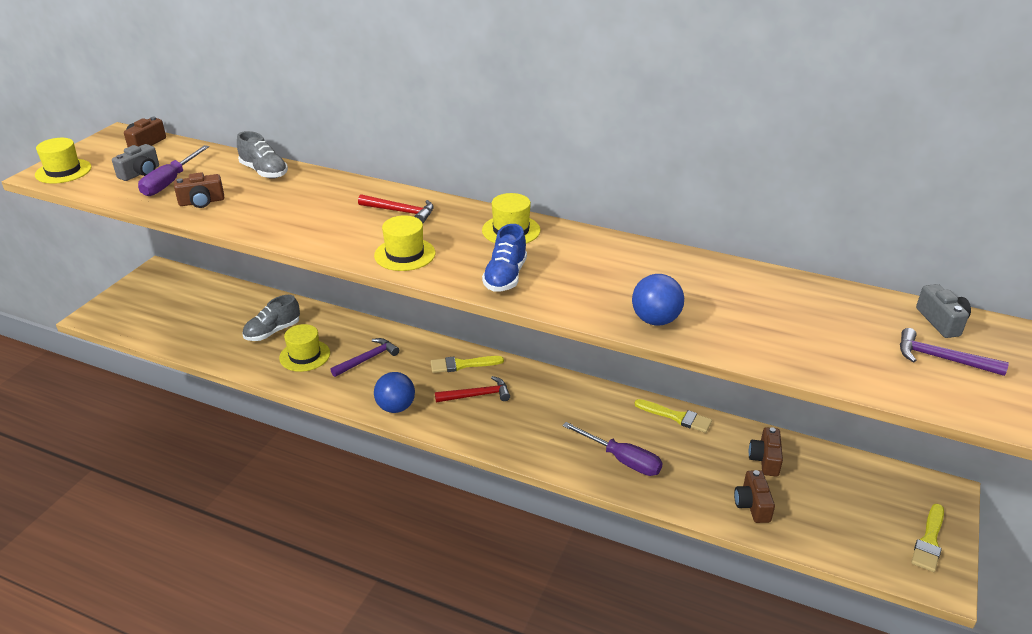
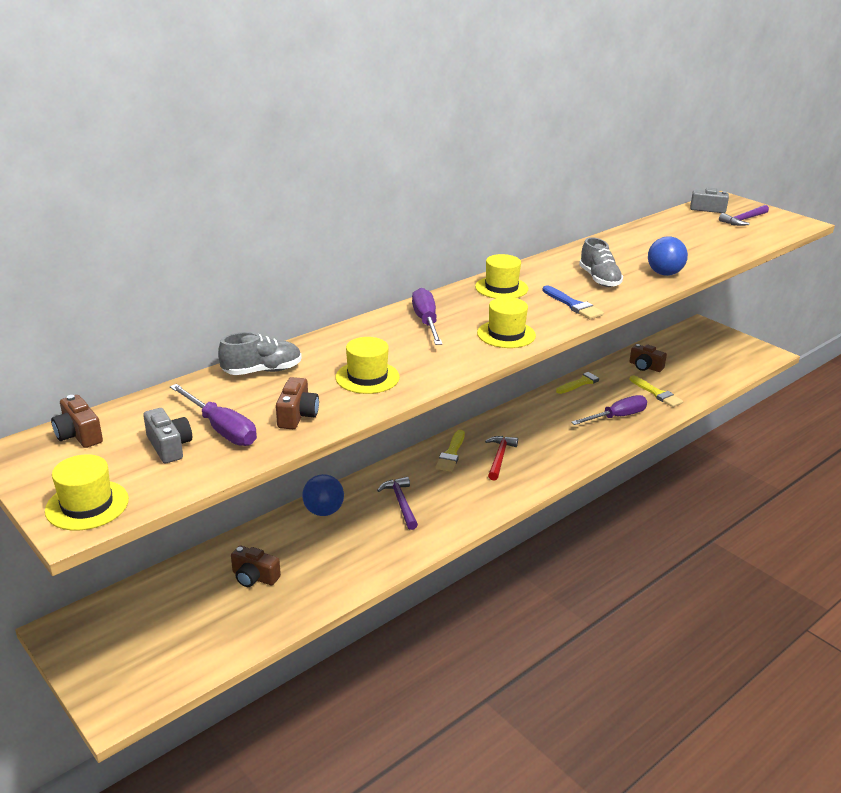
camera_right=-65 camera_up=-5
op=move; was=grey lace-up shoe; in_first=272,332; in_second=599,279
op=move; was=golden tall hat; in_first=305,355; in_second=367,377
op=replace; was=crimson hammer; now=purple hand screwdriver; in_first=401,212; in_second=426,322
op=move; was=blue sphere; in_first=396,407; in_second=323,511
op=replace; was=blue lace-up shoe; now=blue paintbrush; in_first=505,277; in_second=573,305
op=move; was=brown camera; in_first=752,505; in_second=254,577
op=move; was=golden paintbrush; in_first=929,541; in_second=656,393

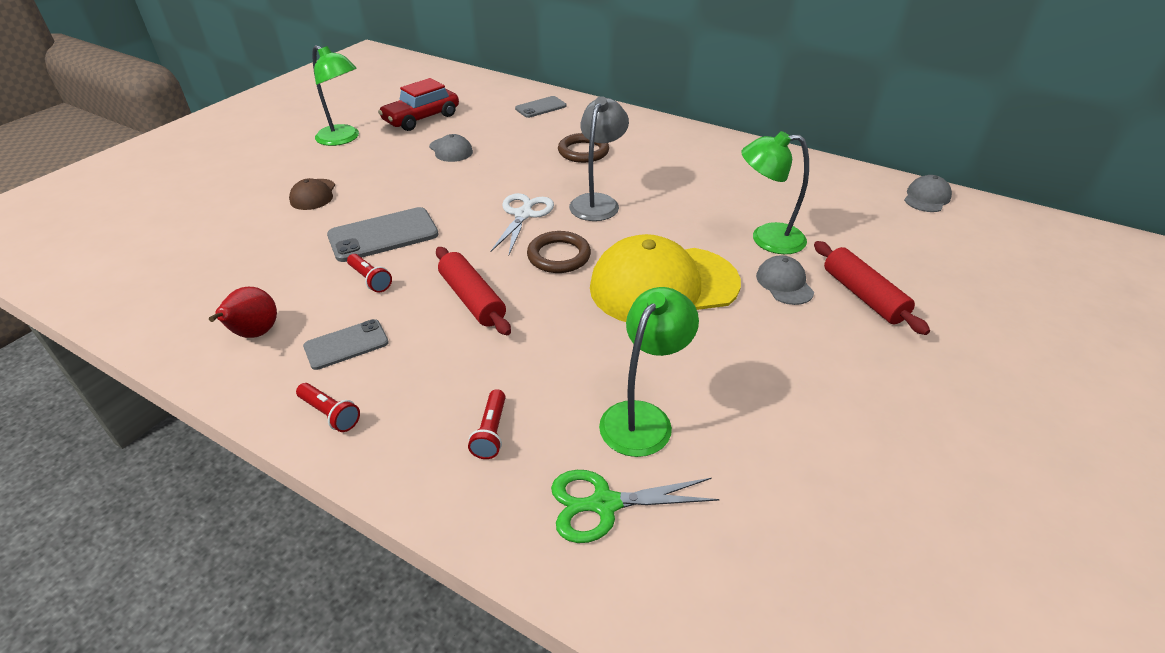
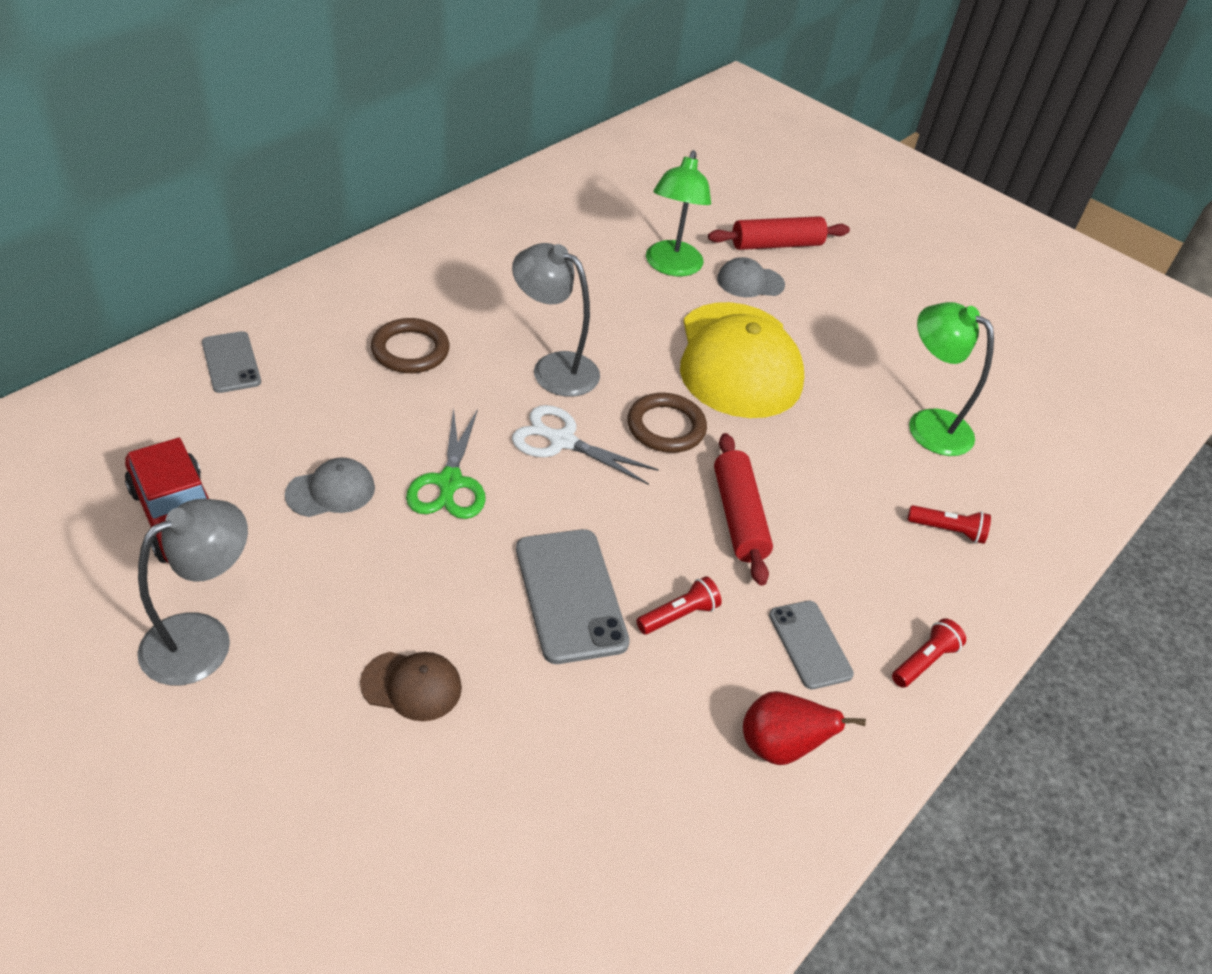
camera_right=-85 camera_up=5
op=recolor; was=green reading lamp; now=grey reading lamp; in_first=343,139; in_second=203,639
op=rotate; was=crimson dough roller; in_first=472,299; in_second=738,517; clockwise=-75
op=move; was=green shears; in_first=603,504; in_second=449,483
op=delete; was=grey cap; in_first=926,198

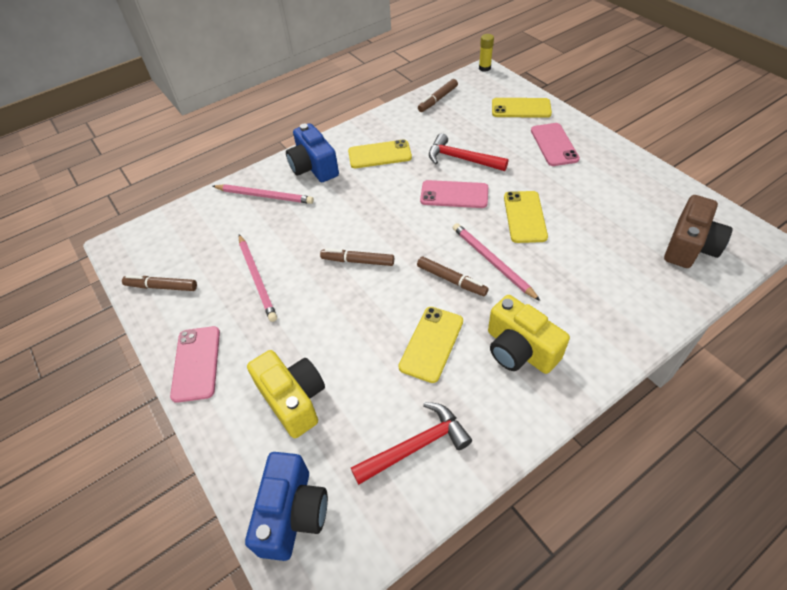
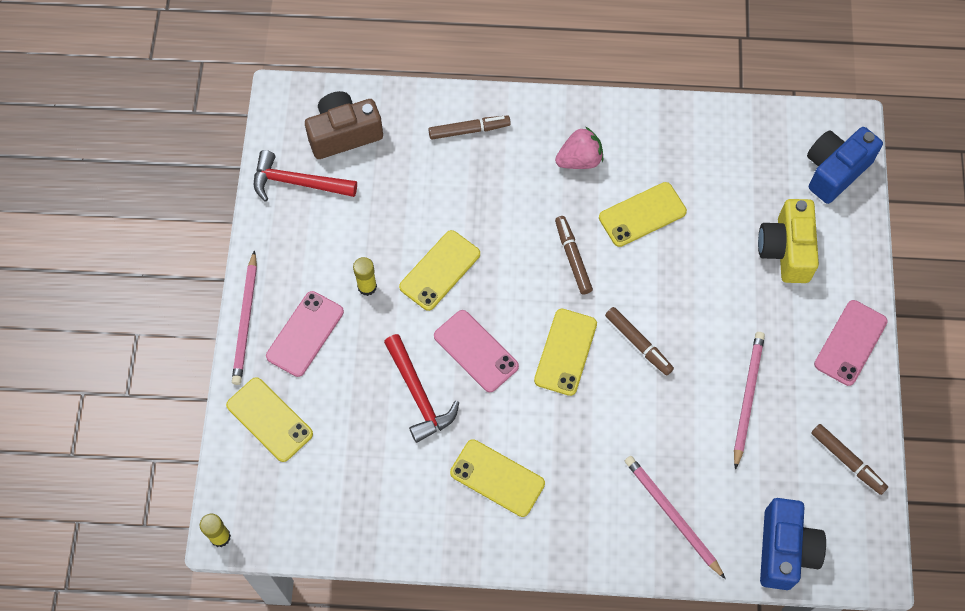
camera_right=-145 camera_up=15
op=move; was=blue camera; in_first=314,167; in_second=784,550
op=move; was=crimson hammer; in_first=416,446; in_second=298,183
op=move; was=brown marker; in_first=437,99; in_second=469,130
op=move; was=rosy pencil; in_first=492,262; in_second=246,321
op=replace; was=golden camera; now=rosy strawberry; in_first=519,349; in_second=579,160
op=insert; now=golden glue; in_second=367,287
op=insert; now=golden mobile phone; in_second=565,352

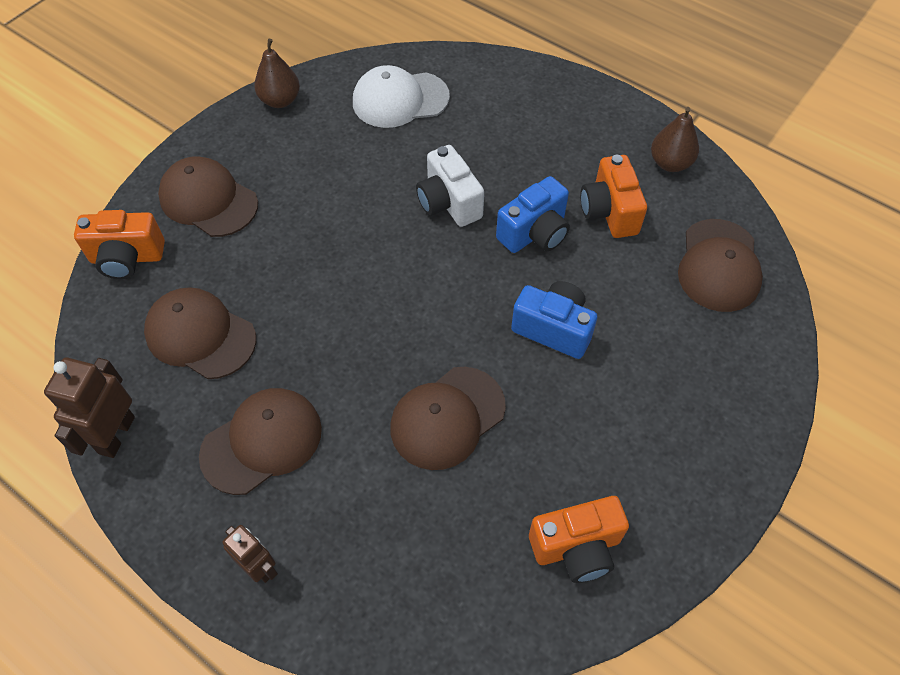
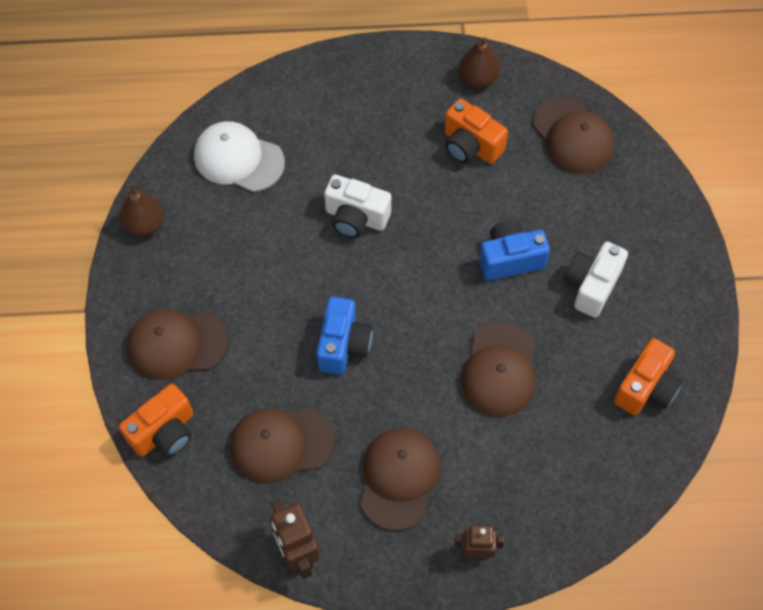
camera_right=-40 camera_up=5
op=rotate; was=snow-white cap; in_first=400,100; in_second=238,159; clockwise=75
op=move; was=blue camera; in_first=534,233; in_second=343,345
op=insert; now=snow-white camera; in_second=591,286

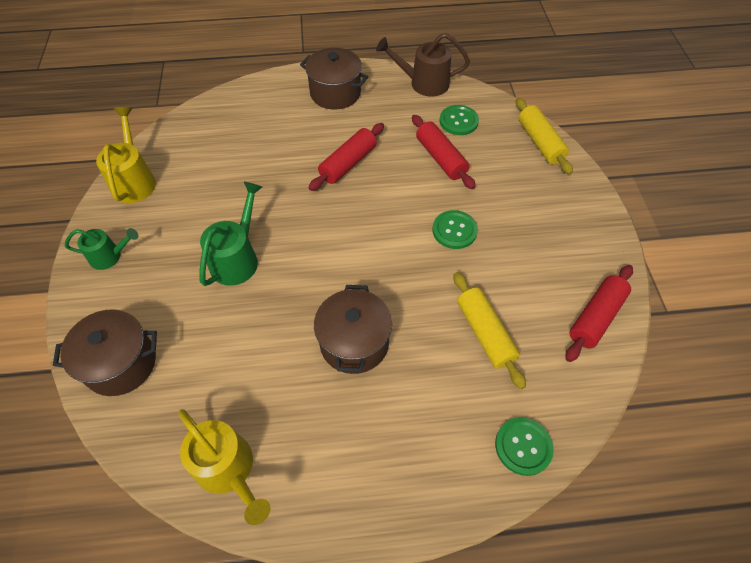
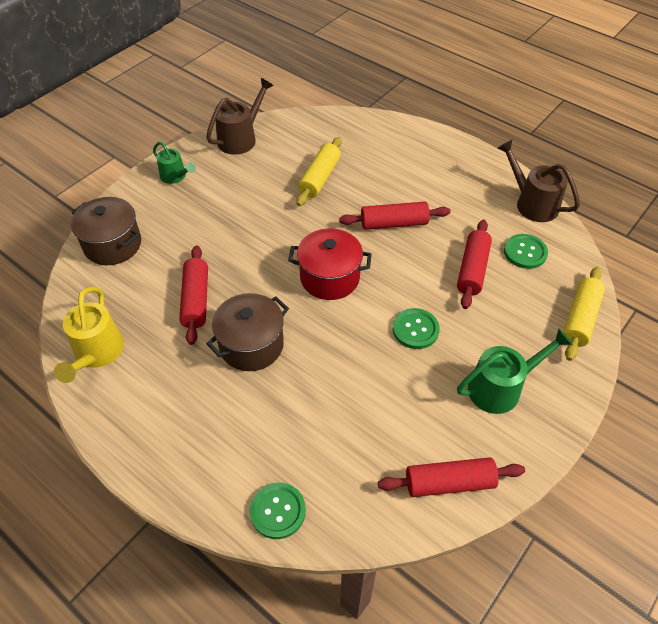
camera_right=45 camera_up=-5
op=recolor; was=golden watering can; now=brown watering can; in_first=134,180; in_second=241,138
op=move; was=green watering can; in_first=237,258; in_second=501,387
op=delete; was=brown stockpot; in_first=335,93
op=move; was=golden dough roller; in_first=485,333; in_second=320,178
op=insert; now=crimson dough roller; in_second=196,300
op=insert; now=crimson stockpot; in_second=330,278

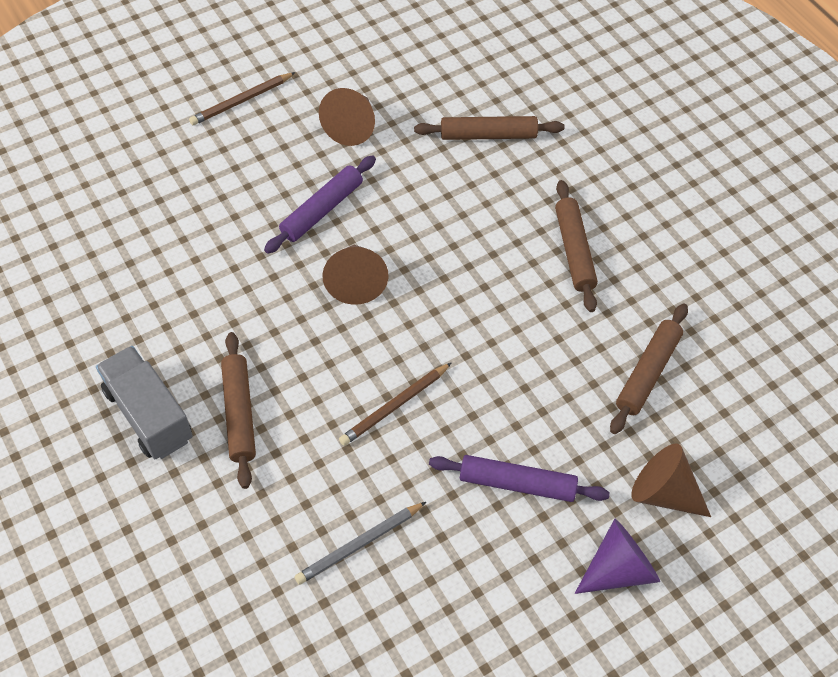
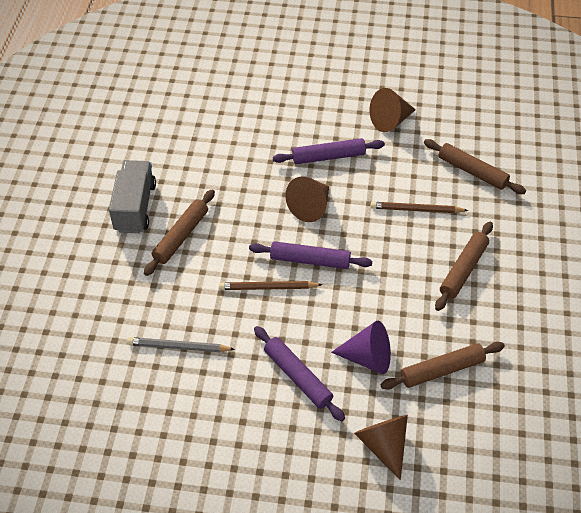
camera_right=40 camera_up=-5
op=move; was=brown pencil; in_first=241,101; in_second=416,209
op=move; was=purple cone shape; in_first=619,569; in_second=368,357
op=insert; now=purple dough roller; in_second=310,260

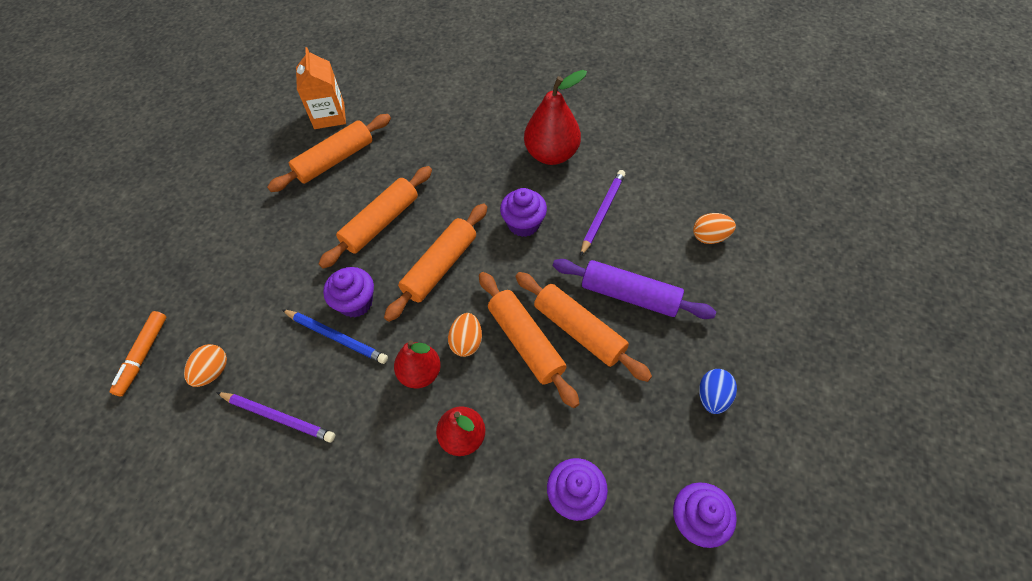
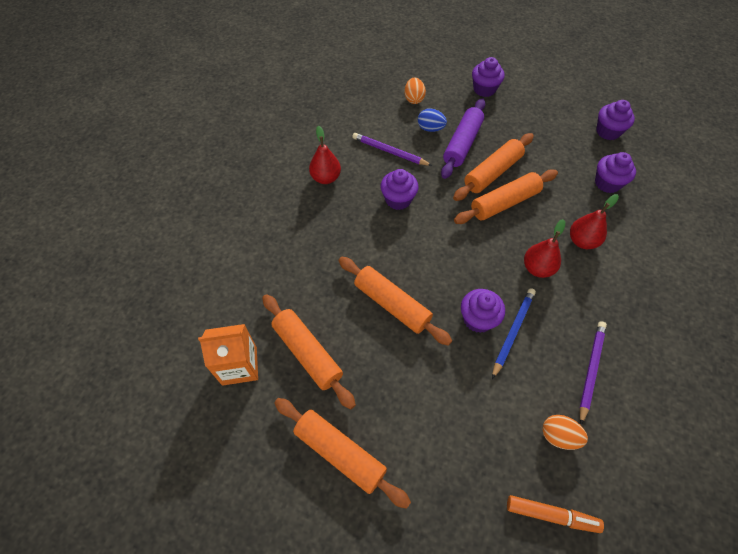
camera_right=-90 camera_up=0
op=move; was=orange dough roller; in_first=440,267; in_second=340,453
op=delete; was=orange toy egg; in_first=467,342
op=resize; was=crimson toy pear; in_first=551,154; in_second=326,178; ratio=0.66
op=move; was=blue toy egg; in_first=712,397; in_second=430,129
op=insert; now=purple fairy cake; in_second=484,89

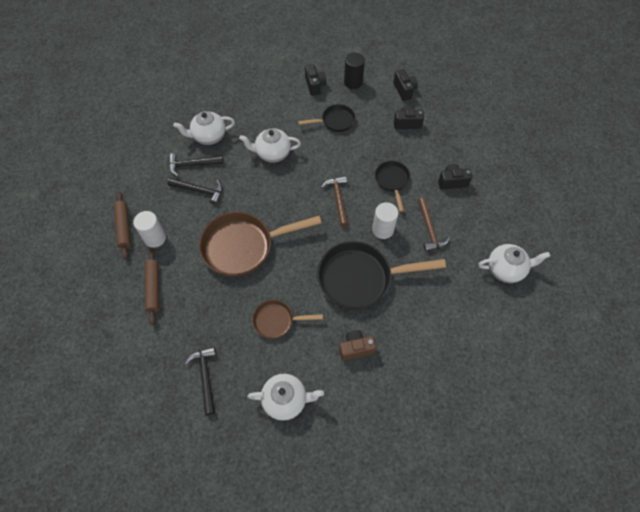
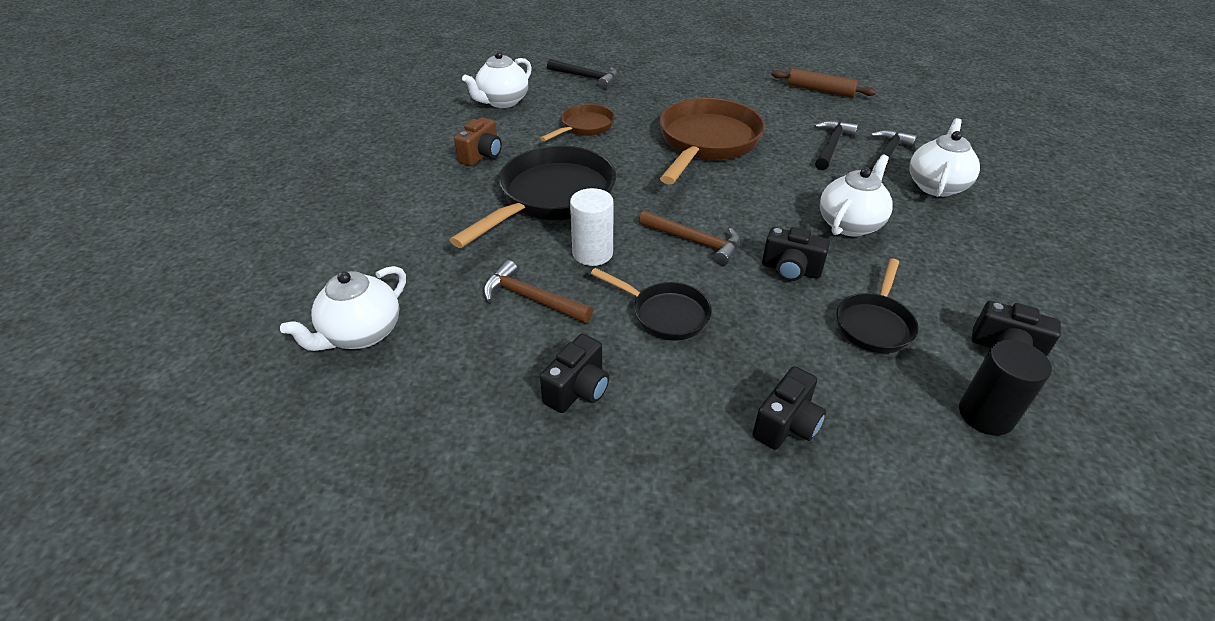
camera_right=130 camera_up=-20
op=delete; was=snow-white cylinder shape; in_first=155,238
op=delete; was=brown dough roller; in_first=153,288
op=rotate; was=ebony hammer; in_first=199,191; in_second=831,146; clockwise=150
op=move; was=ebony camera; in_first=404,90; in_second=790,270

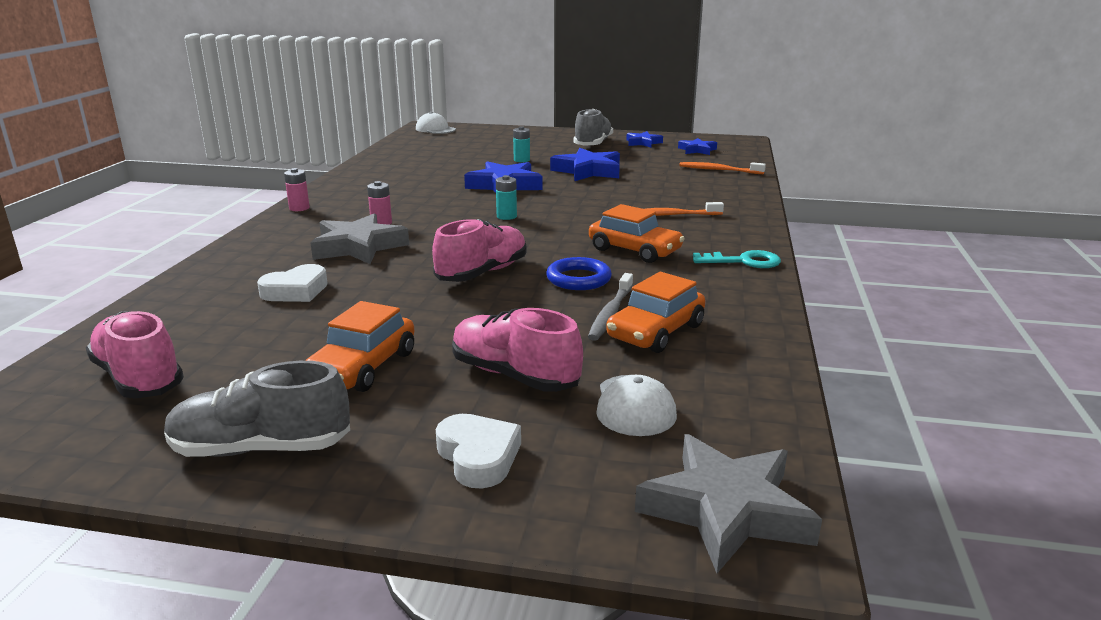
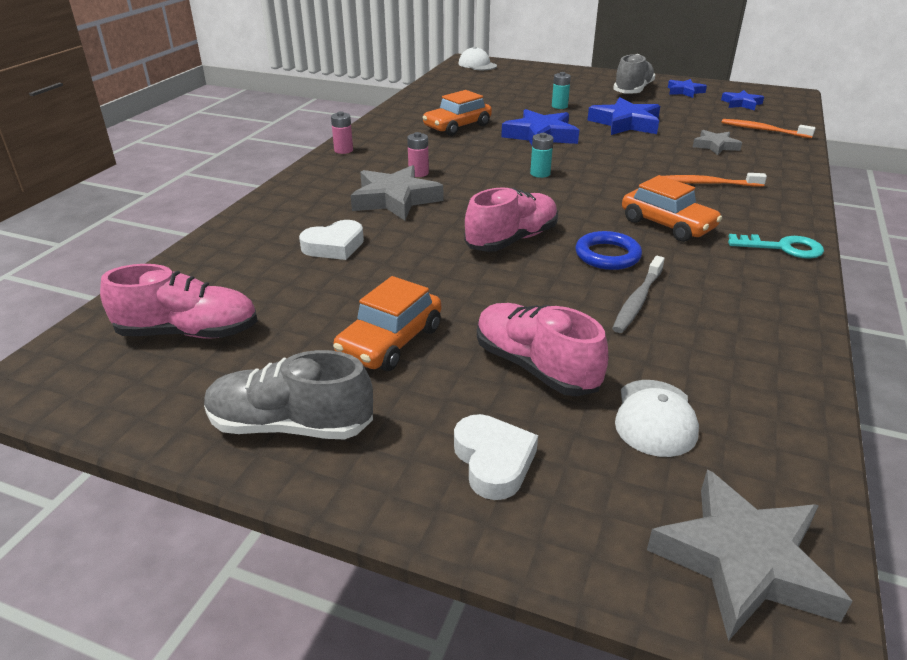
camera_right=10 camera_up=10
op=rotate; was=rosy lace-up shoe; in_first=139,378; in_second=188,332; clockwise=120
op=move; was=orange toy car; in_first=655,332; in_second=457,126
op=insert; now=grey five-pointed star; in_second=715,146

